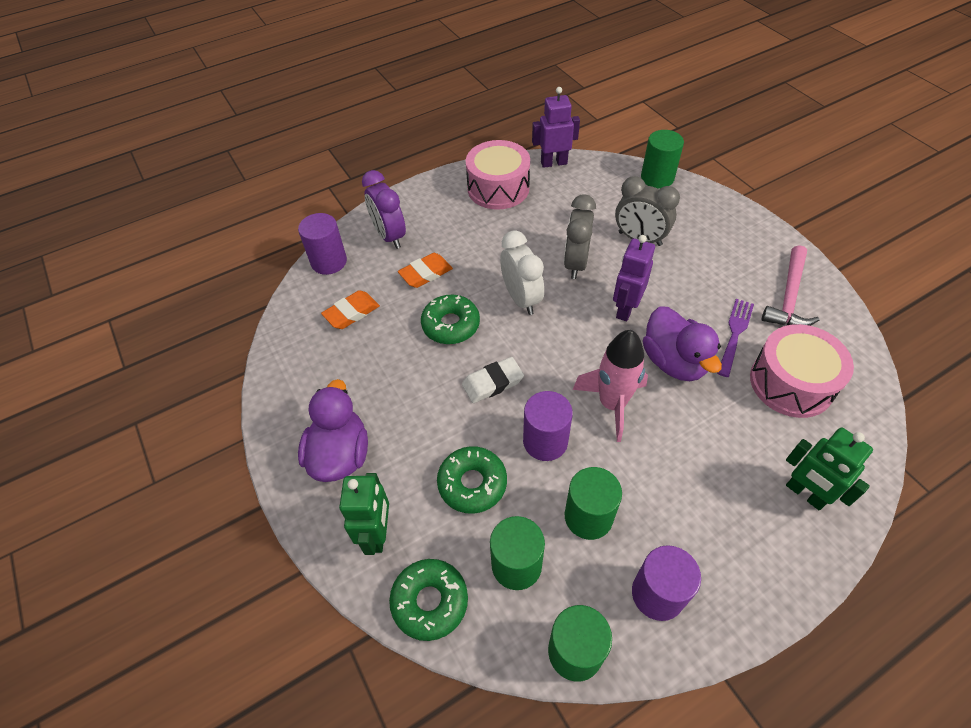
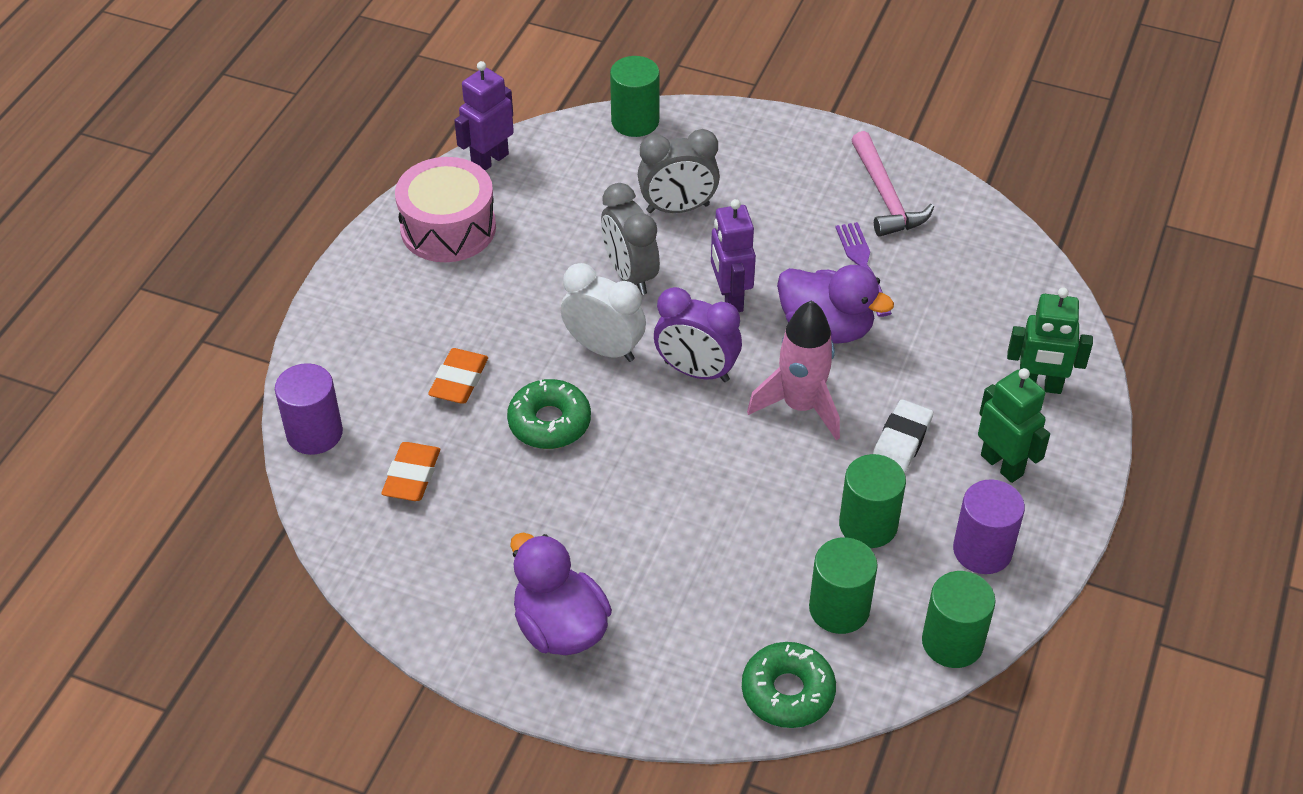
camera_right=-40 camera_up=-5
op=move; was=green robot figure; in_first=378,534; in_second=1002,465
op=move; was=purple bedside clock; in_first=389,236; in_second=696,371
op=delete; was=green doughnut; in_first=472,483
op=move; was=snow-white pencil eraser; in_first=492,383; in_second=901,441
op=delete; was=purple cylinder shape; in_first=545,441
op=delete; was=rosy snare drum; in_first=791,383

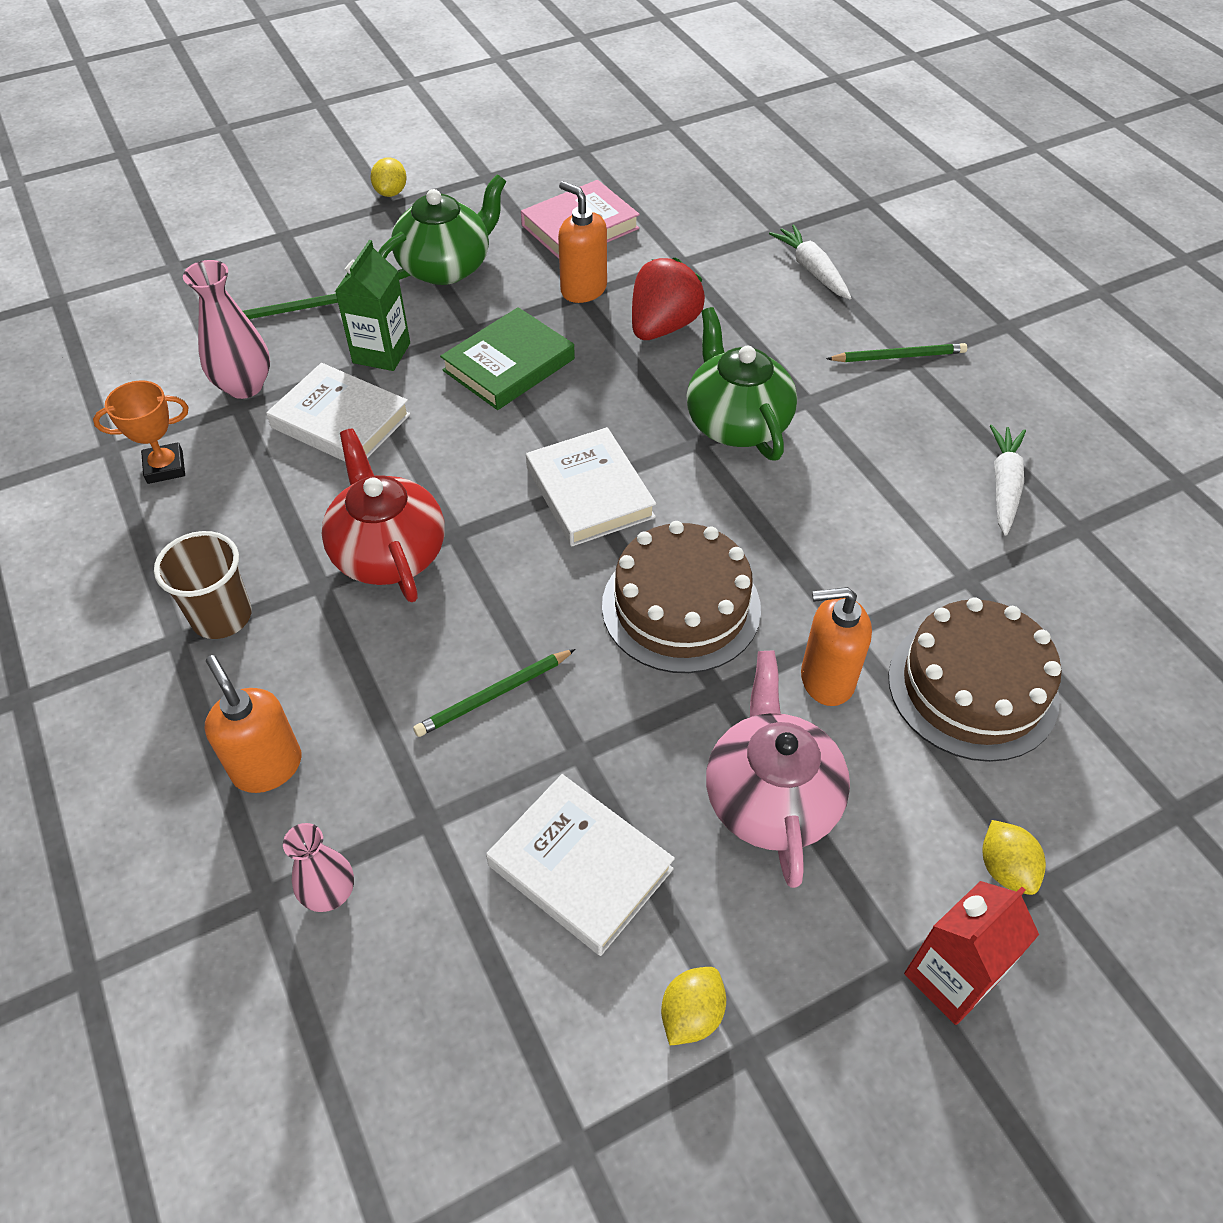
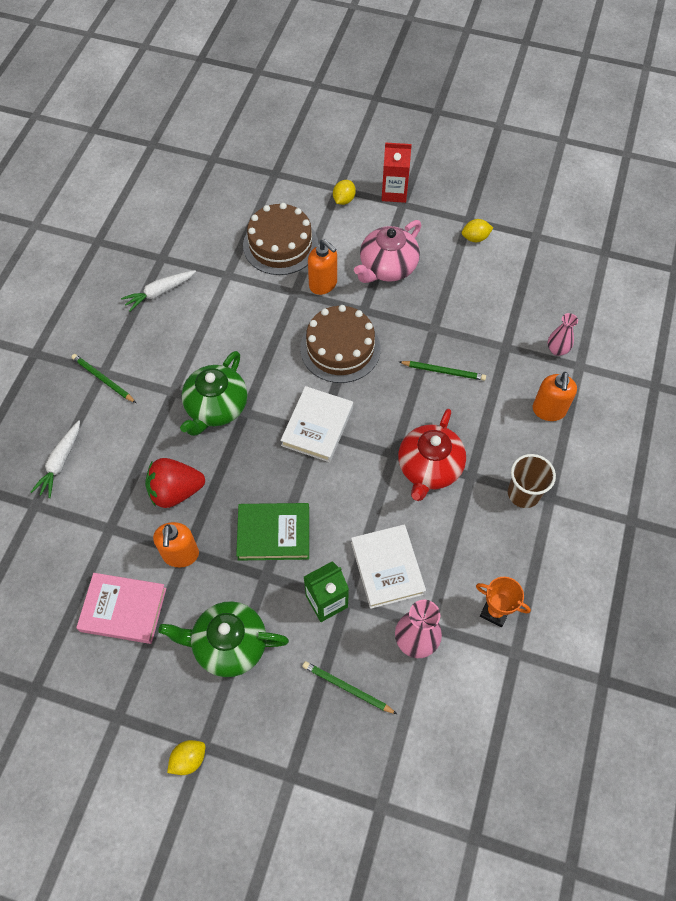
camera_right=-135 camera_up=10
op=delete; was=snow-white hardcover; in_first=580,867

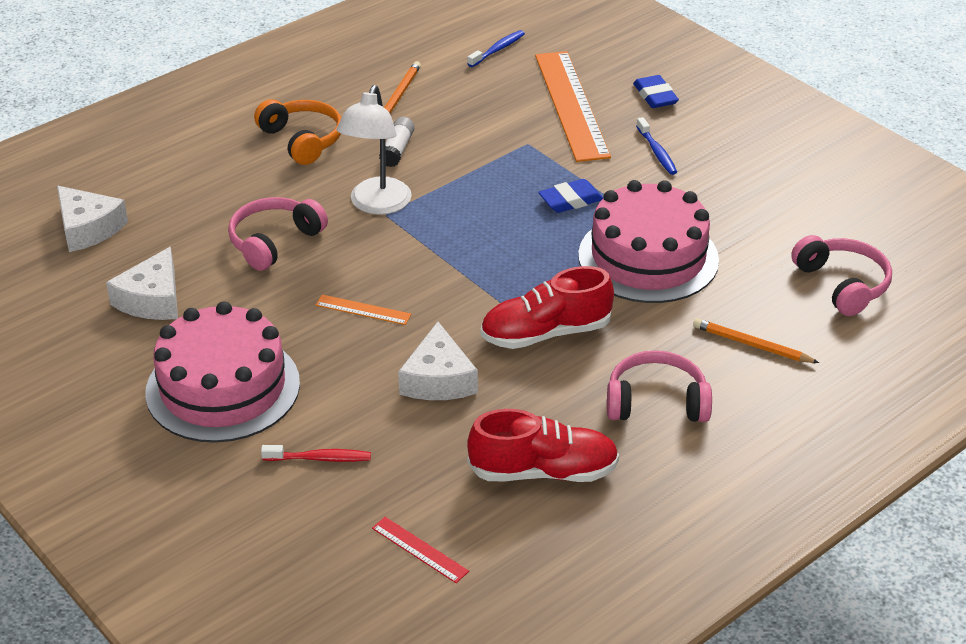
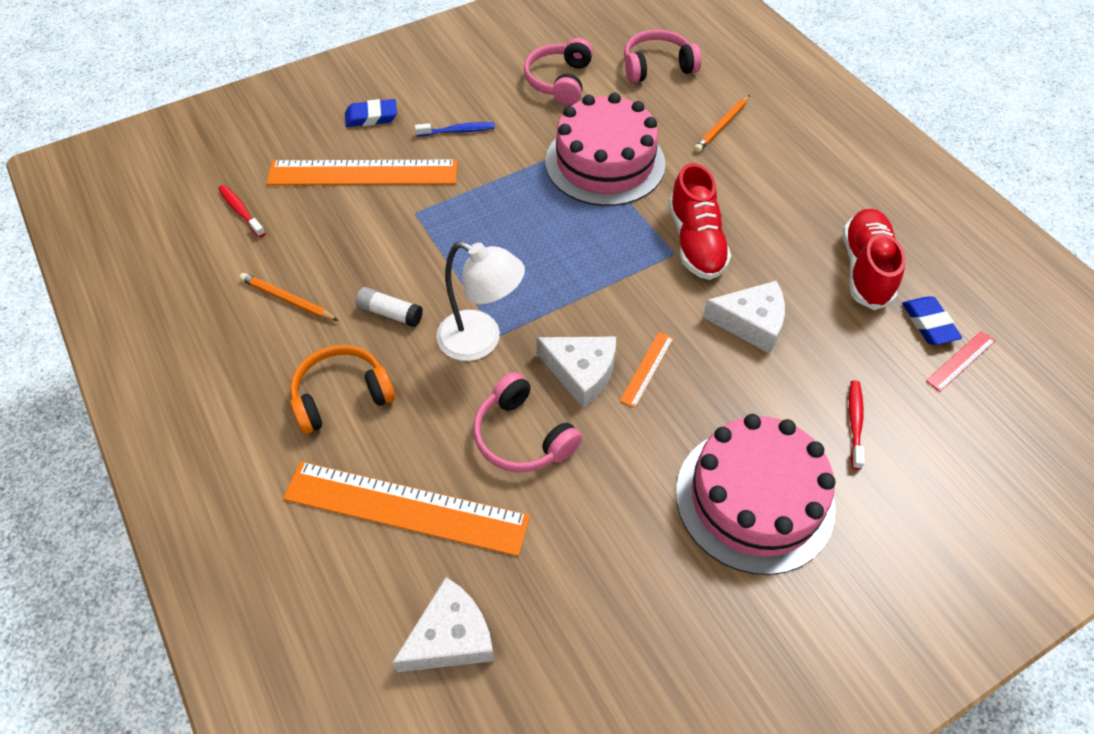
camera_right=-80 camera_up=15
op=move; was=snow-white cheese; in_first=152,299; in_second=581,372
op=recolor; was=blue toothbrush; now=crimson toothbrush; in_first=498,49; in_second=241,211
op=move; was=blue pencil eraser; in_first=570,200; in_second=929,324
op=move; was=rosy headset; in_first=656,402; in_second=559,81
op=insert; now=orange measuring stick; in_second=406,508

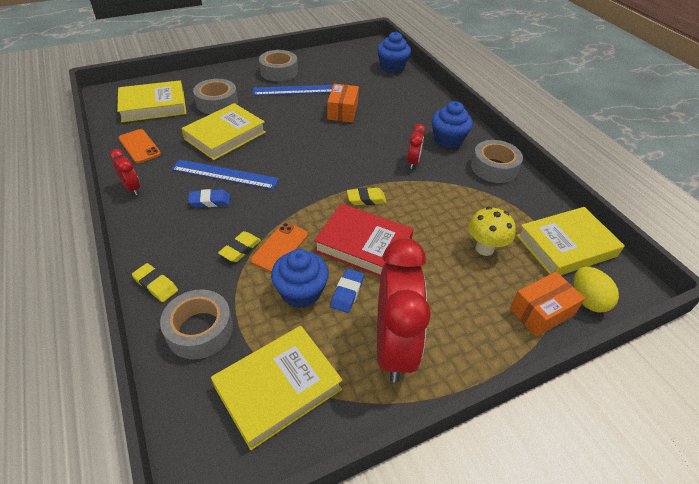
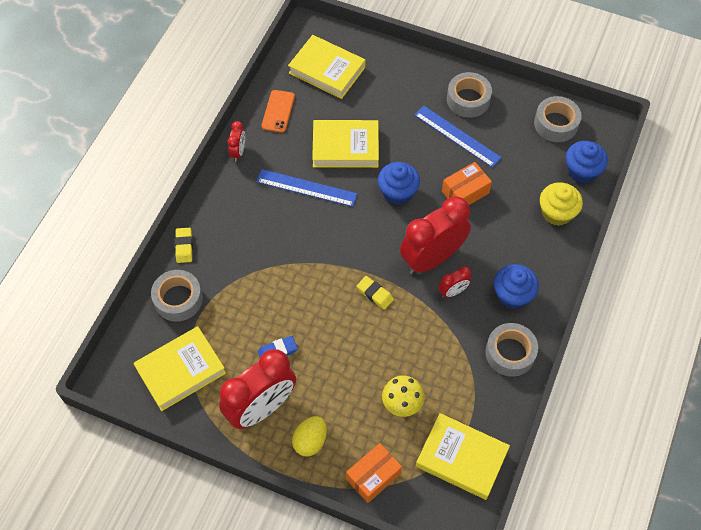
camera_right=50 camera_up=15
op=rotate; was=blue measuring stick; in_first=225,174; in_second=306,188; clockwise=-45
op=delete; was=blue pencil eraser; in_first=210,201
op=move; was=grey roll of tape; in_first=217,103; in_second=556,124
op=rotate; was=golden hardcover; in_first=278,388; in_second=181,371; clockwise=-45
op=delete; was=golden pencil eraser; in_first=240,249
op=delete; was=orange mobile phone; in_first=280,247
op=move; was=blue fairy cake; in_first=301,292; in_second=397,192
op=delete; was=crimson hardcover; in_first=363,245
op=rotate; was=orange box; in_first=541,312; in_second=373,476; clockwise=-60
op=move; was=golden toy egg; in_first=587,300; in_second=310,441
op=insert; now=crimson bedside clock; in_second=432,258
op=insert; now=golden fairy cake; in_second=557,213

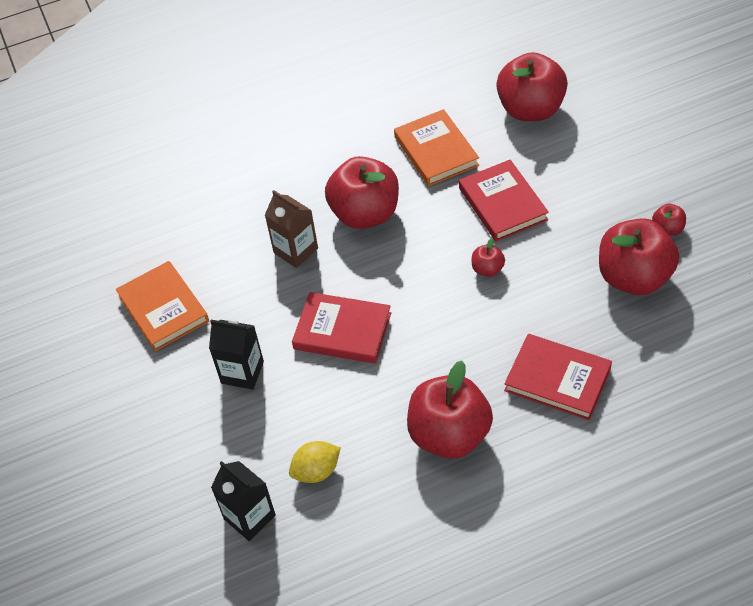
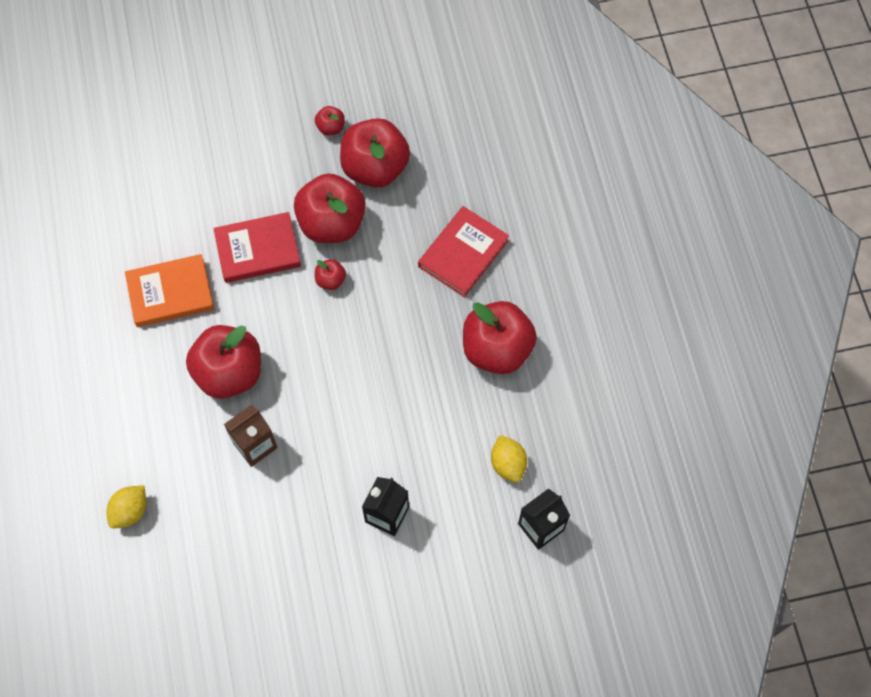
camera_right=-85 camera_up=15
op=delete; was=orange hardcover; in_first=163,308
op=delete; was=crimson hardcover; in_first=342,331
op=move; was=crimson apple fruit; in_first=531,109; in_second=331,223
op=insert; now=golden lemon; in_second=130,511

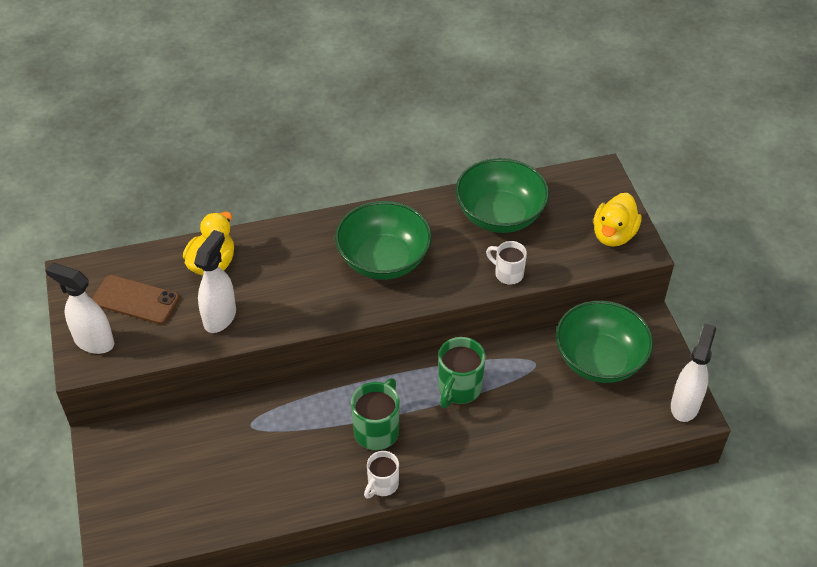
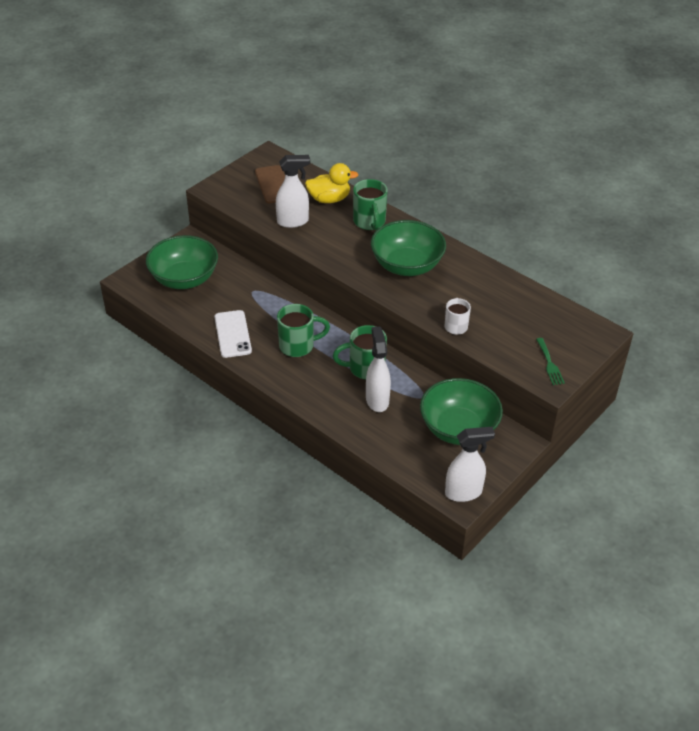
camera_right=55 camera_up=-5
op=move; was=snow-white sprayer; in_first=94,342; in_second=377,400
op=delete; was=snow-white coffee mug; in_first=382,485
op=move; was=green serving bowl; in_first=500,215; in_second=184,279
op=replace; was=golden toy duck; now=green fork; in_first=613,235; in_second=549,364
op=insert; now=snow-white mobile phone; in_second=233,334
op=insert; now=green coffee mug; in_second=369,222

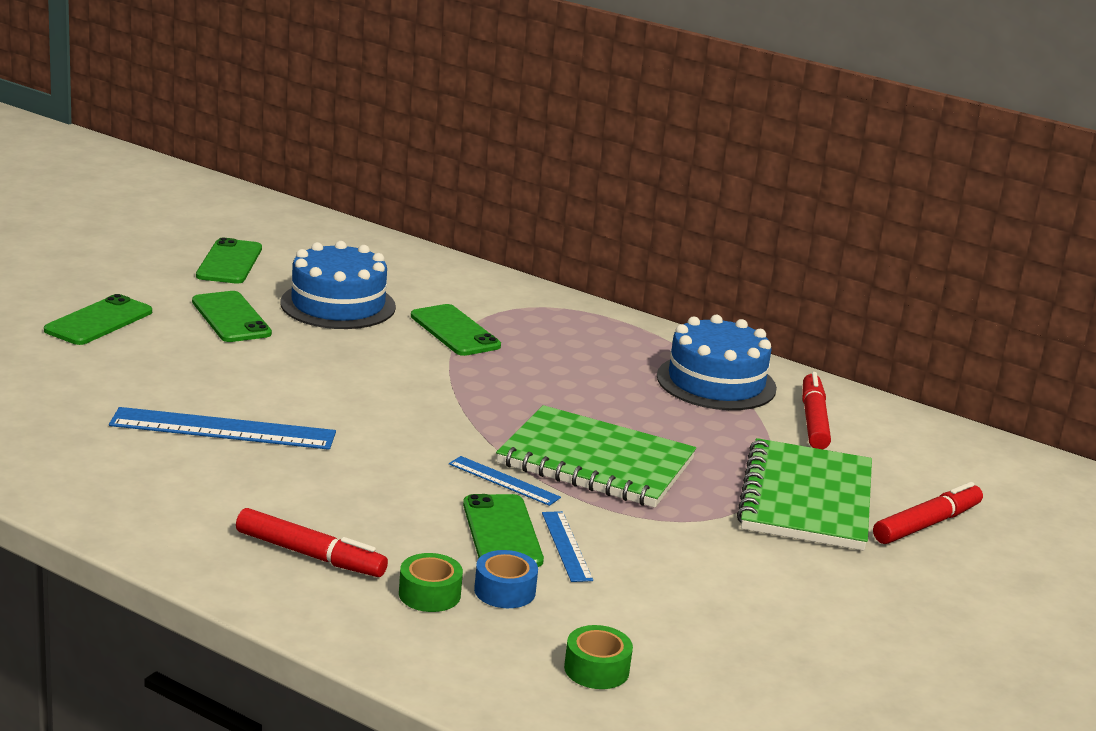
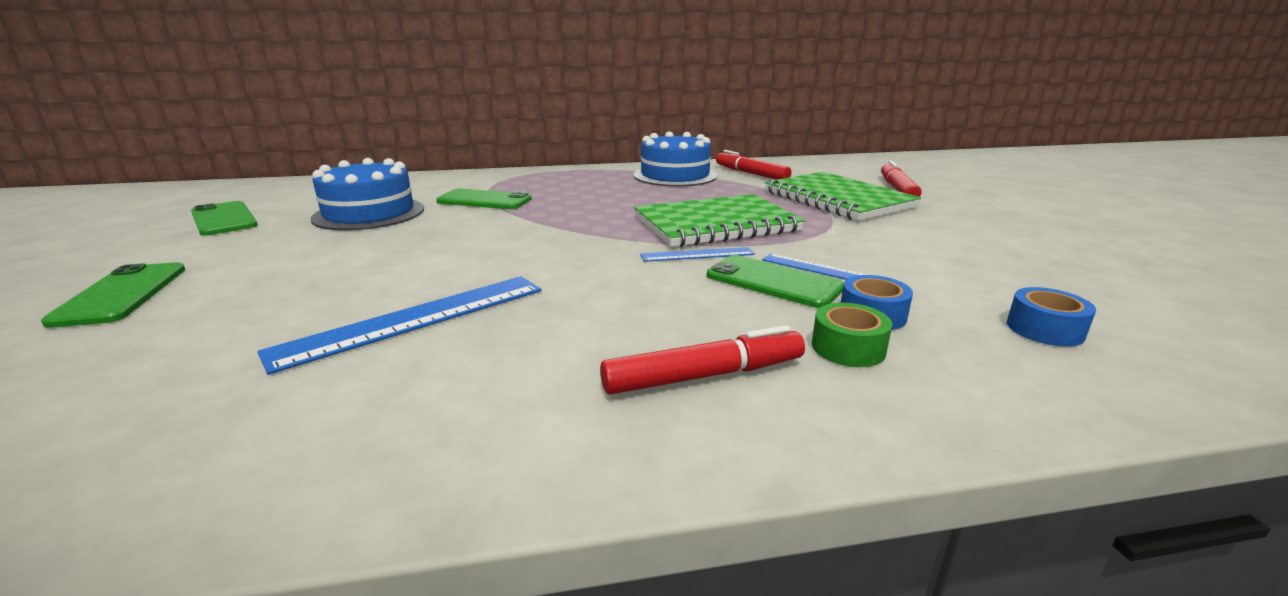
camera_right=-40 camera_up=0
op=delete; was=green mobile phone; in_first=231,318
op=recolor; was=green roll of tape; now=blue roll of tape; in_first=596,669; in_second=1044,329

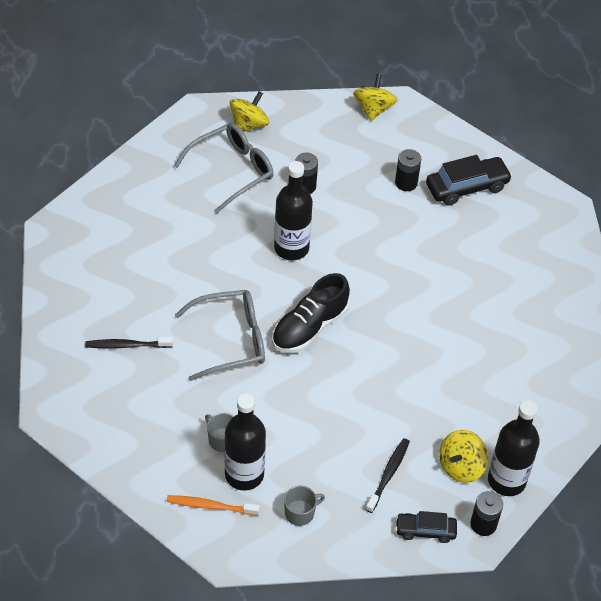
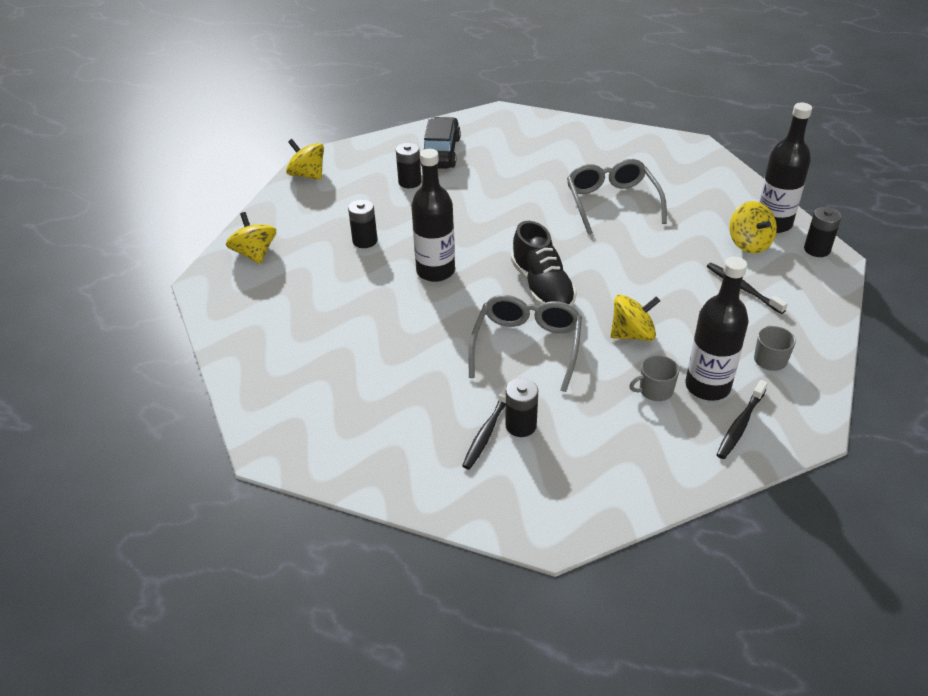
camera_right=-60 camera_up=-10
op=recolor; was=orange toothbrush; now=ebony toothbrush; in_first=211,506; in_second=740,424
op=move; was=grey spectacles; in_first=232,171; in_second=612,203
op=delete; was=ebony toy car; in_first=425,530
op=insert; now=ebony AA battery; in_second=521,425
op=insert; now=golden spinning top; in_second=632,334

